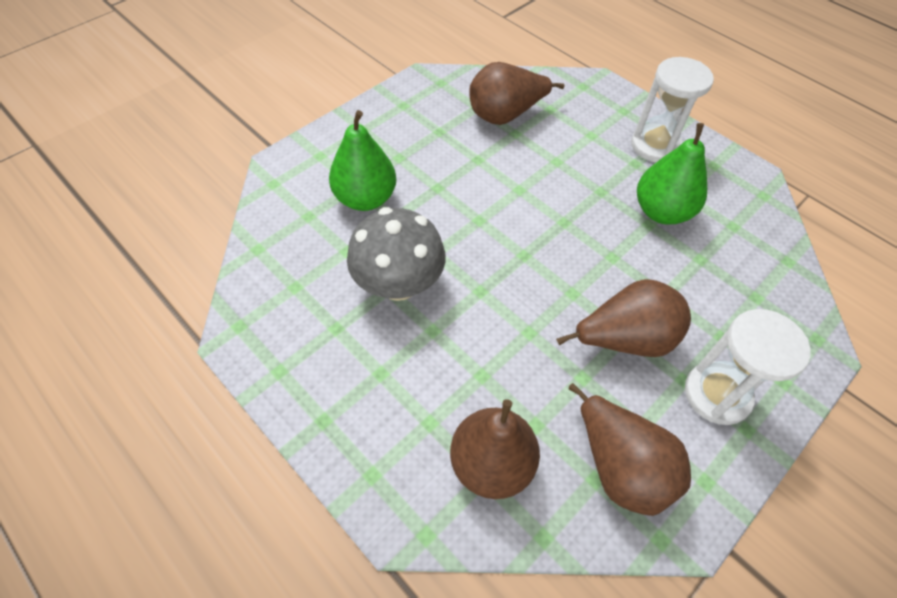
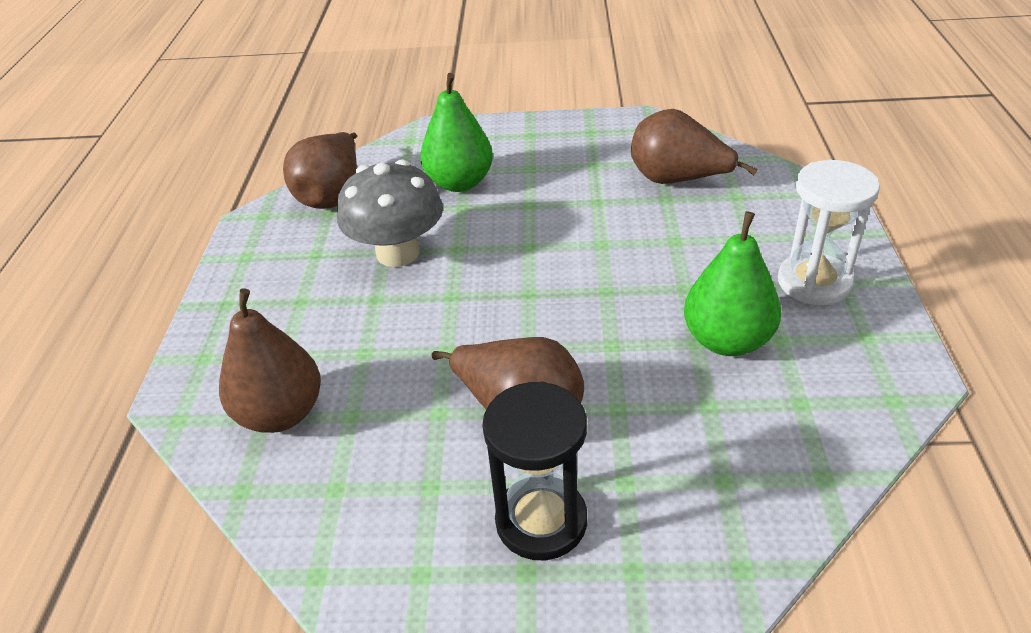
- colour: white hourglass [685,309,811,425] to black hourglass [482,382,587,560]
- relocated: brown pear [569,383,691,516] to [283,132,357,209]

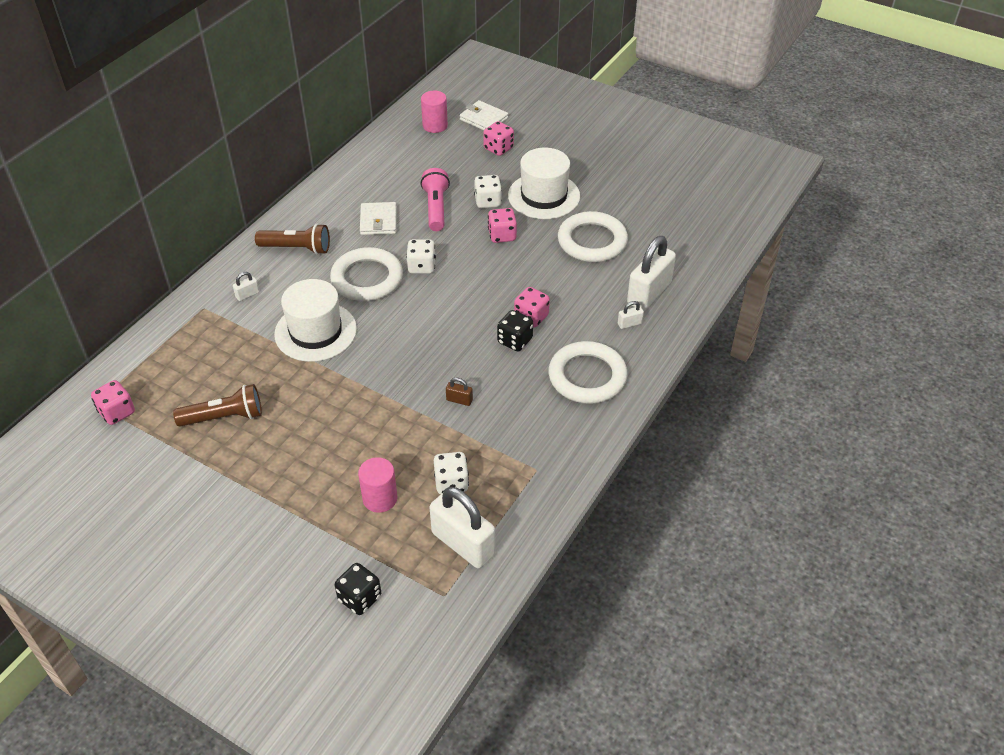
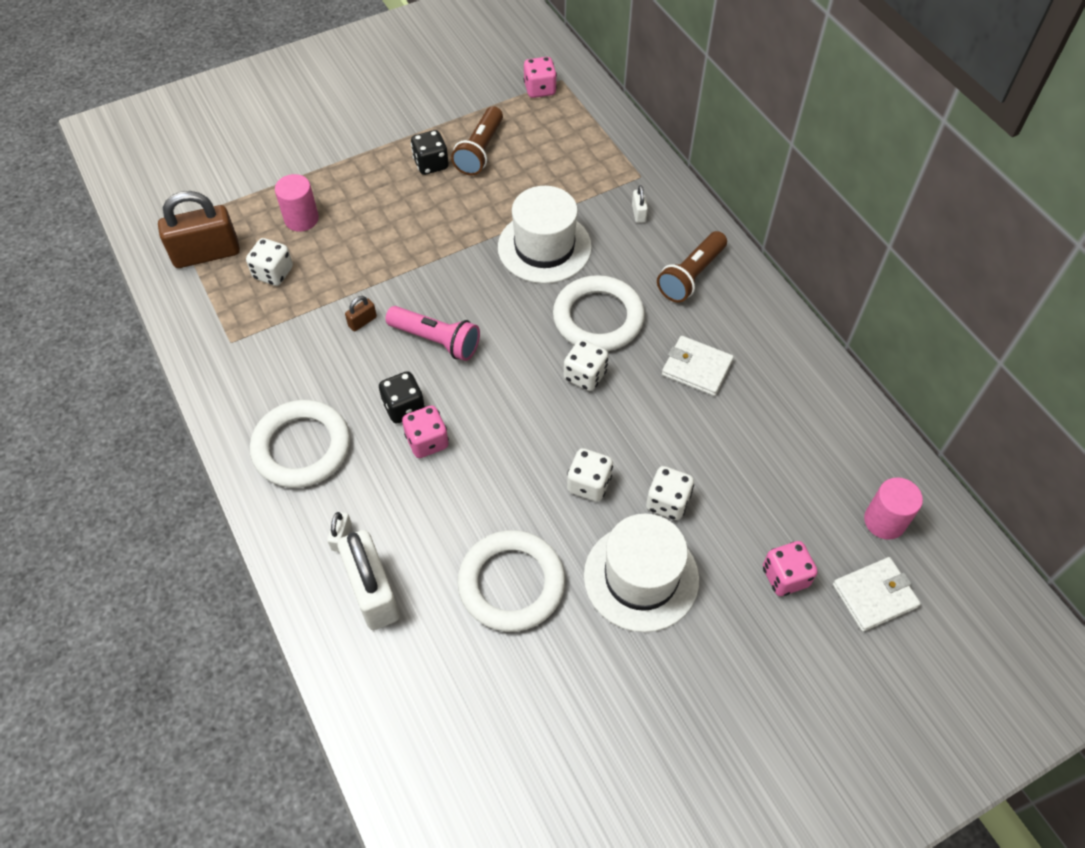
- relocated: pink flashlight [421,168,450,231] to [385,306,480,361]
- colour: pink dice [488,208,517,243] to white dice [567,448,613,502]
- colour: white padlock [429,487,495,568] to brown padlock [158,191,240,268]
- relocated: black dice [335,563,381,615] to [411,130,449,175]

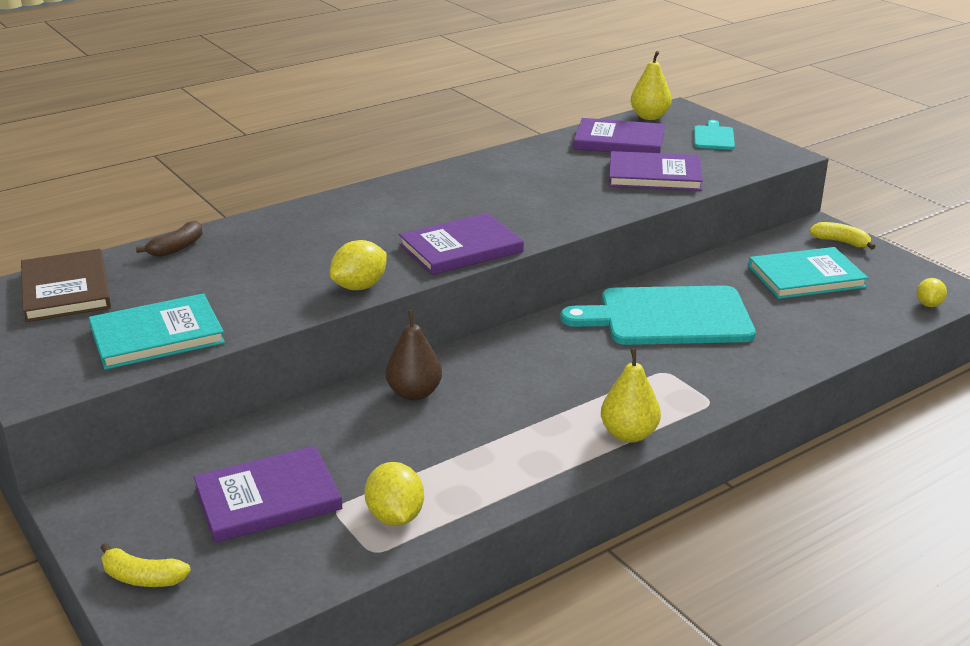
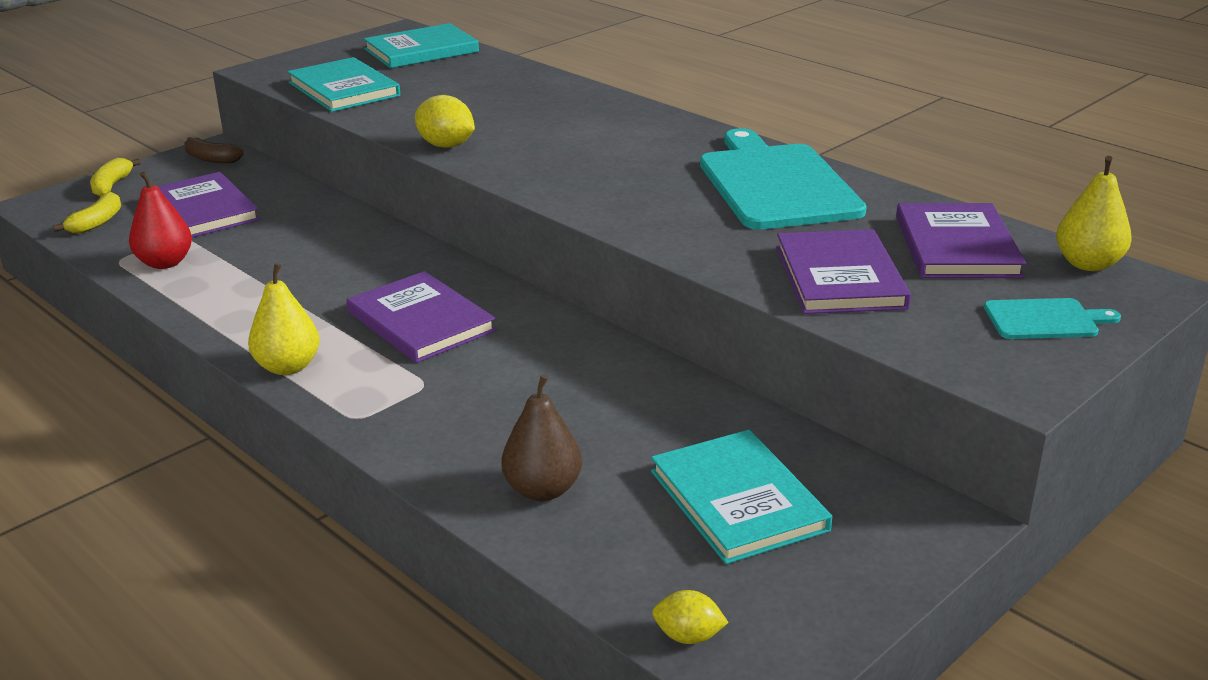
- relocated: purple book [399,213,524,275] to [347,271,496,363]
- relocated: brown banana [136,220,203,257] to [184,137,244,163]
- relocated: yellow banana [809,222,876,249] to [53,192,121,234]
- colour: brown book [21,249,111,322] to turquoise book [363,23,479,68]
- relocated: turquoise cutting board [561,285,756,345] to [700,128,867,230]
- relocated: brown pear [386,310,442,401] to [501,375,582,501]
- exchanged: yellow lemon [365,462,424,526] to red pear [129,171,192,269]

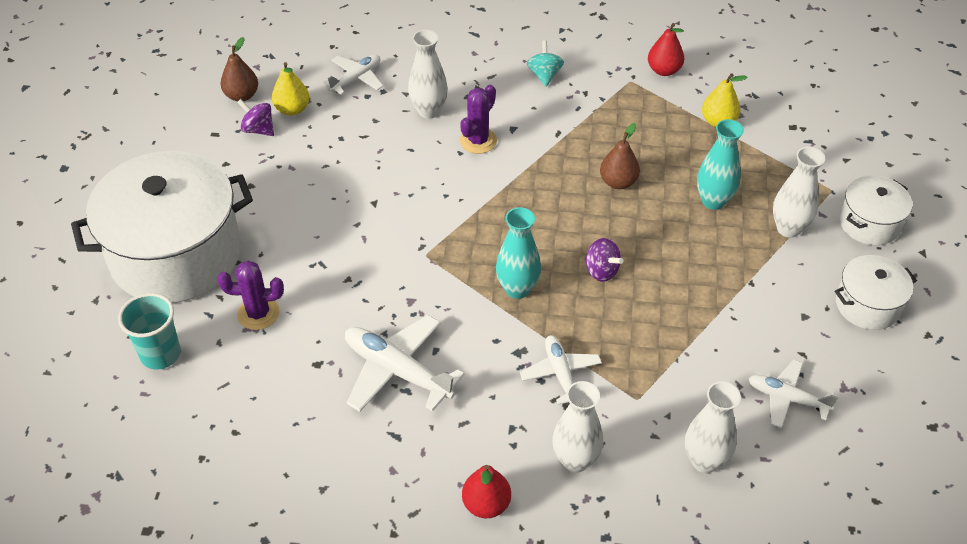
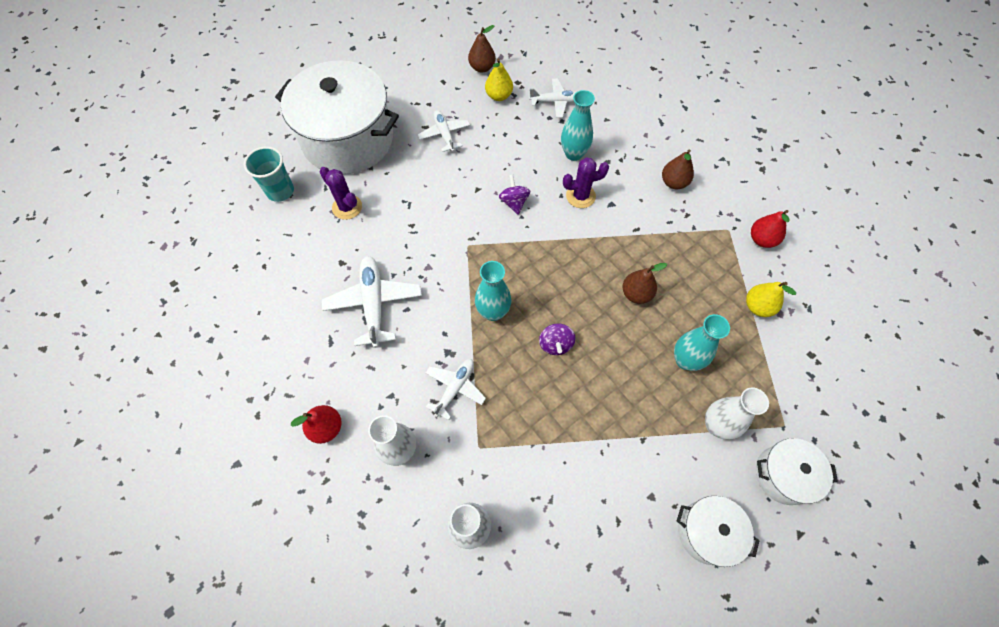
- colour: white vase [408,30,448,119] to turquoise vase [561,90,595,161]
- exchanged: turquoise spinning top [527,40,564,87] to brown pear [662,149,694,189]
- relocated: purple spinning top [237,99,274,136] to [499,175,530,215]
- relocated: white plane [748,360,838,428] to [418,110,470,152]

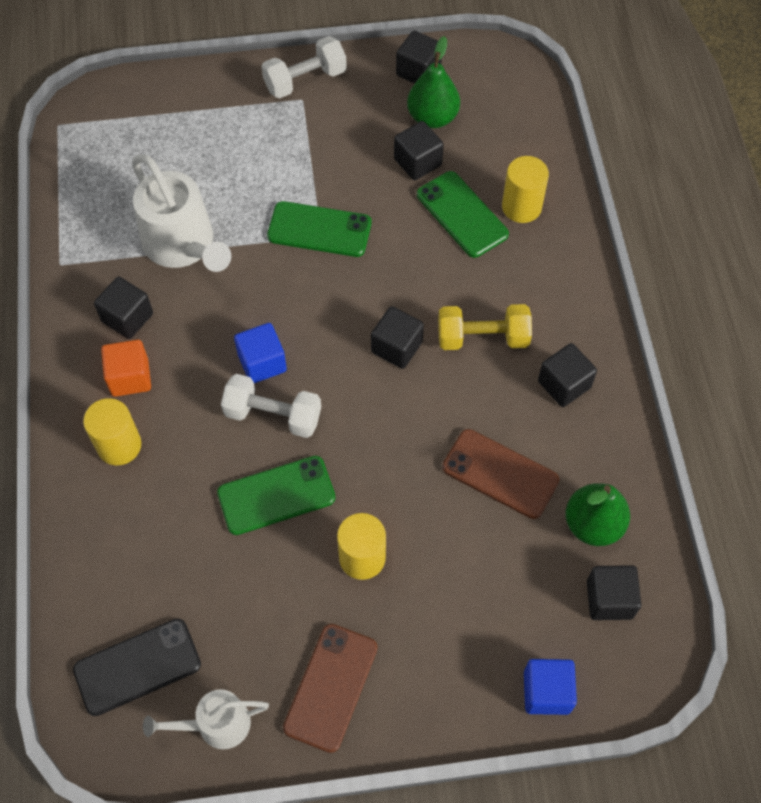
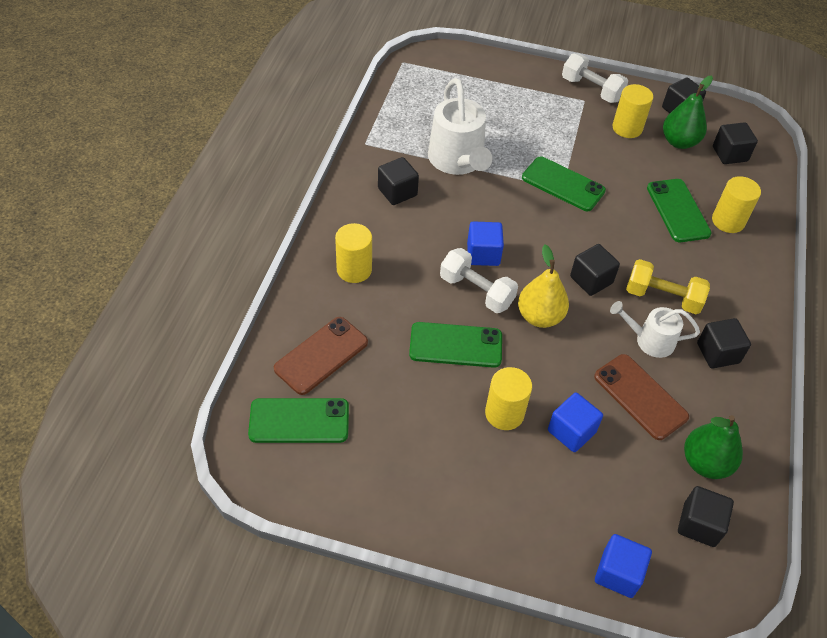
- spun: white dumbbell [261,36,347,98] = [562,53,628,103] 45 degrees clockwise
- relocated: black cube [394,121,444,180] to [713,122,758,164]
- missing: orange cube [101,340,151,397]
- colour: black phone [73,618,201,716] to green phone [248,398,349,443]
- relocated: brown phone [283,624,378,753] to [274,317,368,395]
- relocated: white watering can [143,689,269,749] to [610,301,700,358]
- appeared: yellow cylinder [612,84,653,138]
- appeared: yellow pear [518,245,569,328]
- appeared: blue cube [548,393,603,452]

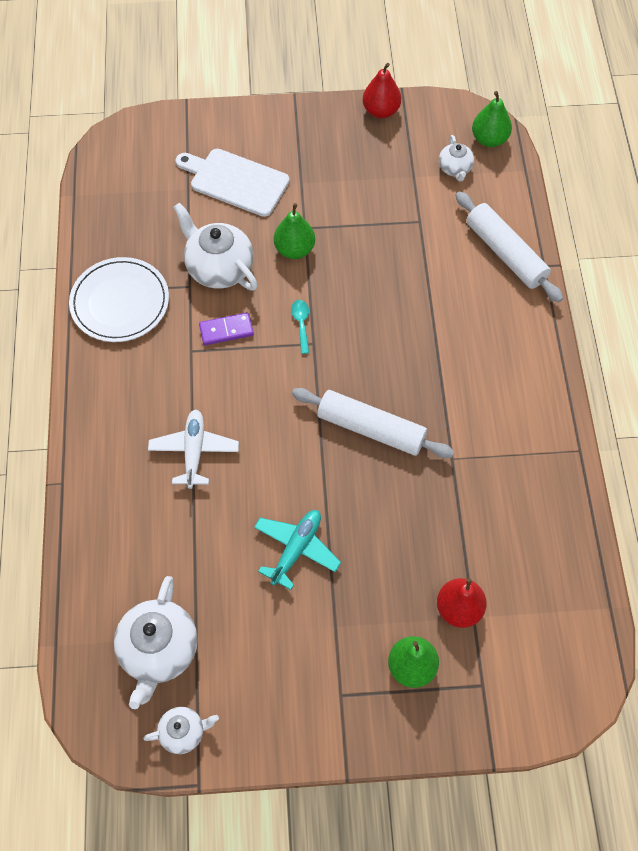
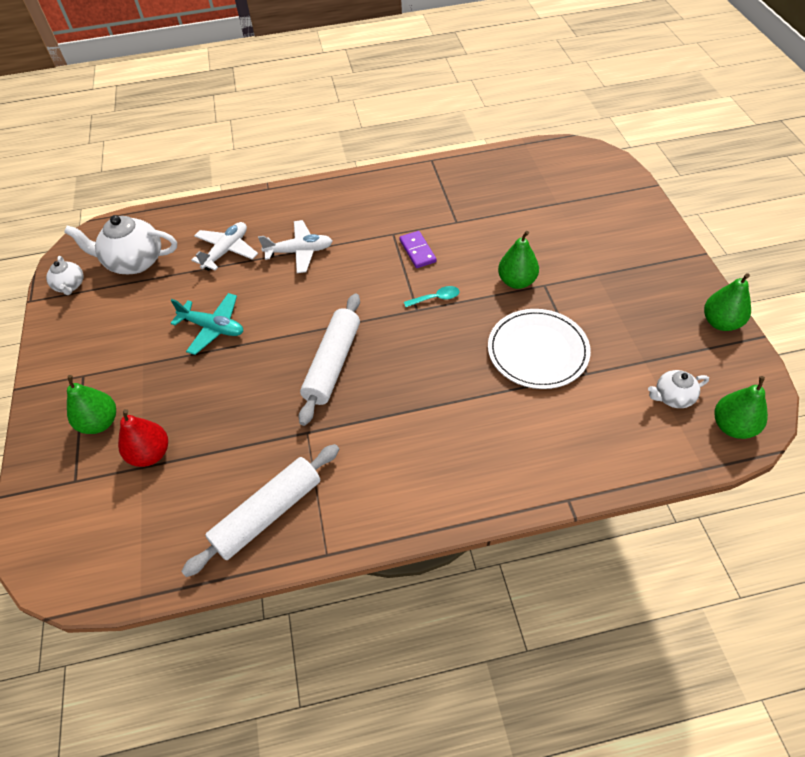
- colour: red pear [363,63,401,118] to green pear [704,273,751,331]
- missing: white cutting board [175,149,290,217]
- relocated: white rolling pin [455,191,563,302] to [181,444,339,577]
- missing: white teapot [173,202,258,291]
- relocated: white plate [69,257,169,342] to [488,309,591,389]
- appeared: white plane [191,222,258,271]

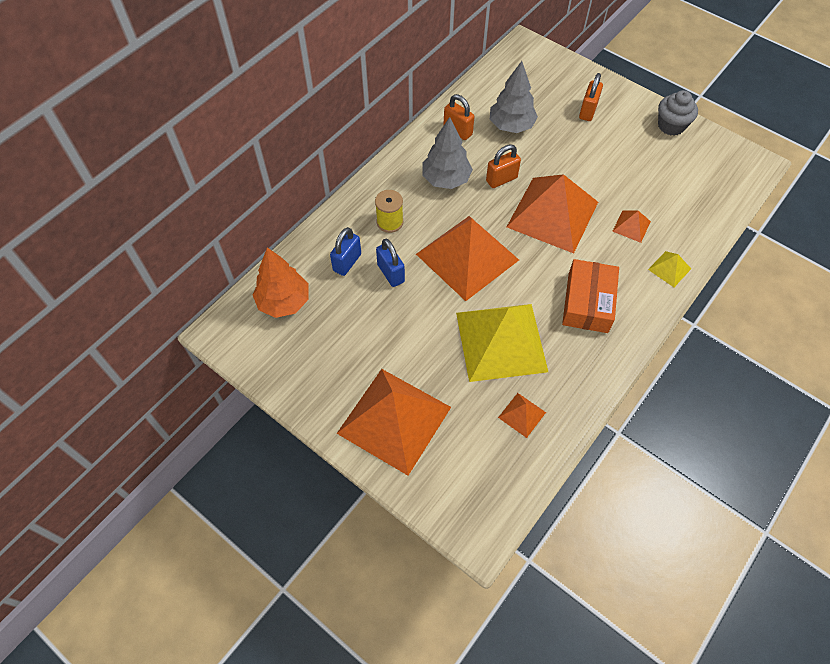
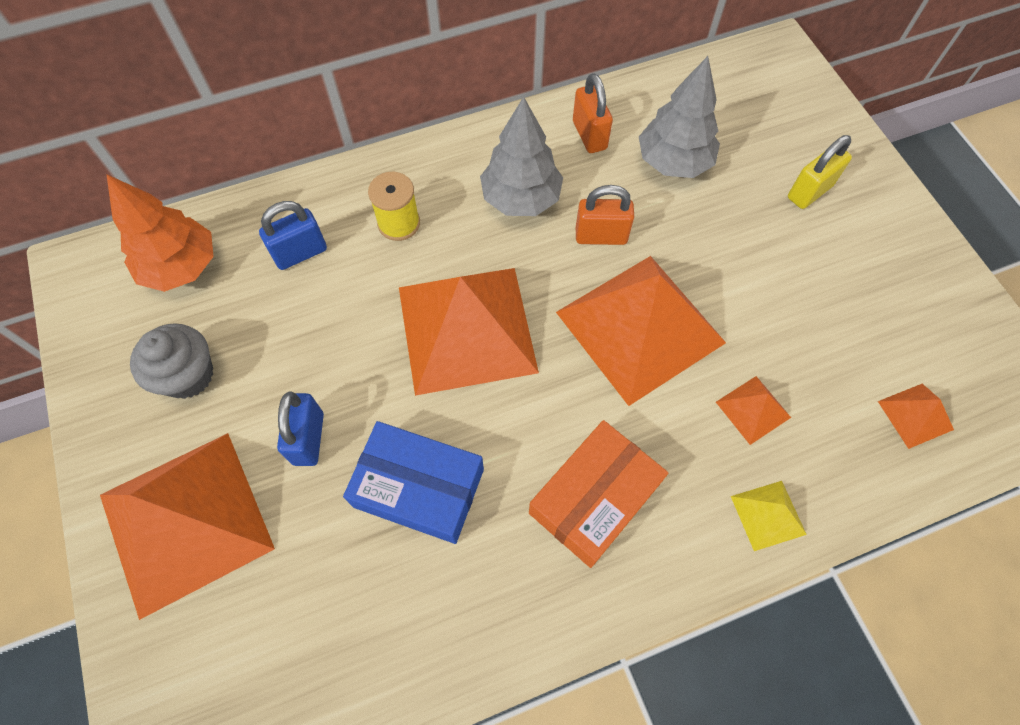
- colour: orange padlock [579,73,603,121] to yellow padlock [788,135,852,209]
- relocated: grey cupcake [658,90,698,136] to [130,323,213,399]
- relocated: blue padlock [376,239,405,287] to [277,392,324,466]
- exchanged: yellow pyramid [456,304,548,382] to blue box [343,421,484,544]
- relocated: orange pyramid [498,393,546,438] to [878,384,954,449]

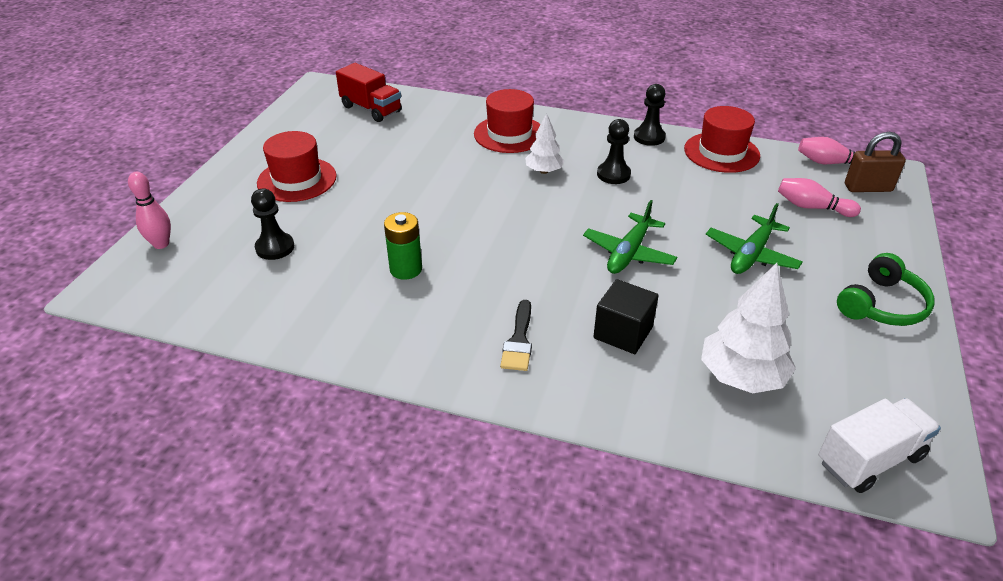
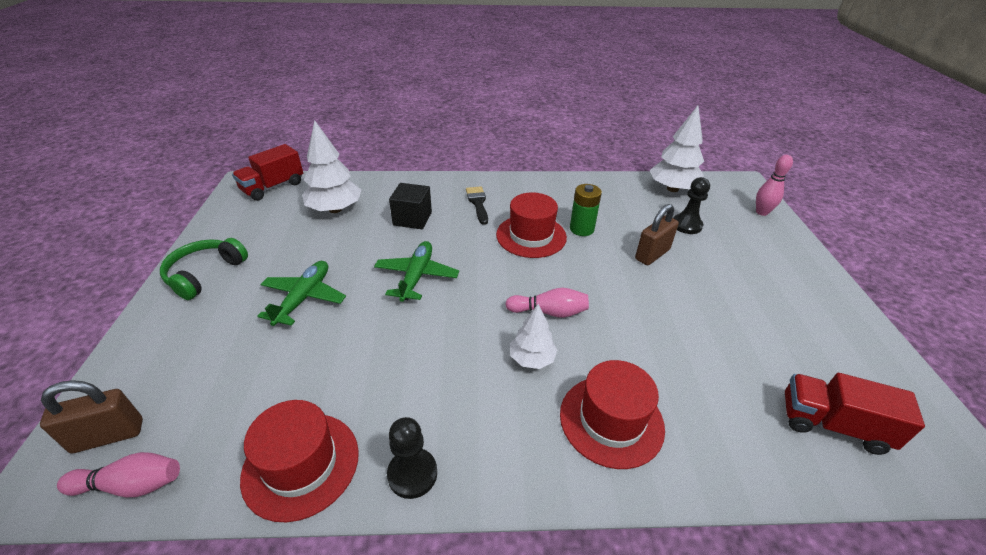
- missing: black pawn [597,119,631,184]
- relocated: red hat [257,131,337,202] to [496,193,567,258]
- relocated: pink bowling pin [778,178,861,217] to [505,288,589,318]
- colour: white truck [819,398,941,493] to red truck [232,144,303,201]
- appeared: white tree [650,106,704,192]
- appeared: brown padlock [635,204,679,265]

